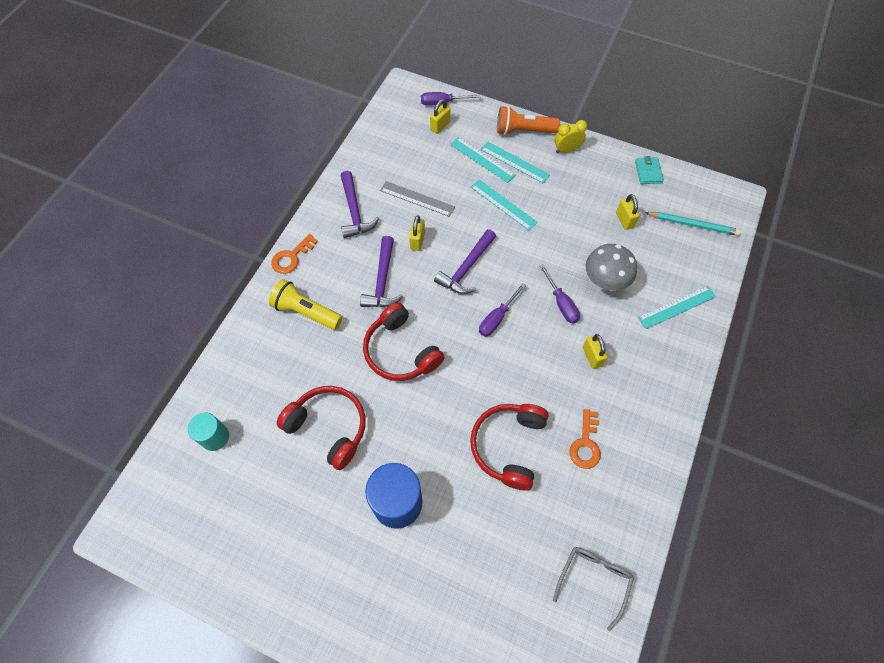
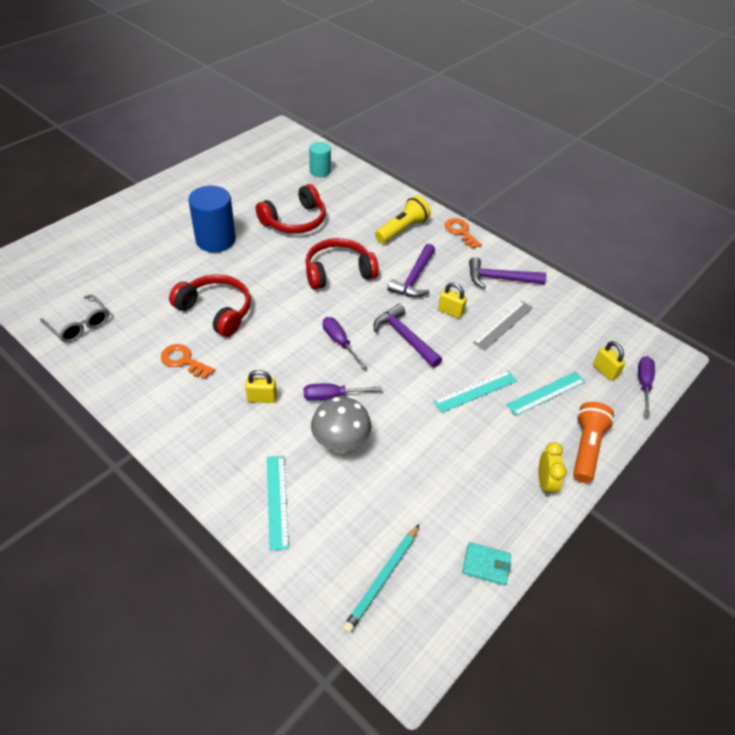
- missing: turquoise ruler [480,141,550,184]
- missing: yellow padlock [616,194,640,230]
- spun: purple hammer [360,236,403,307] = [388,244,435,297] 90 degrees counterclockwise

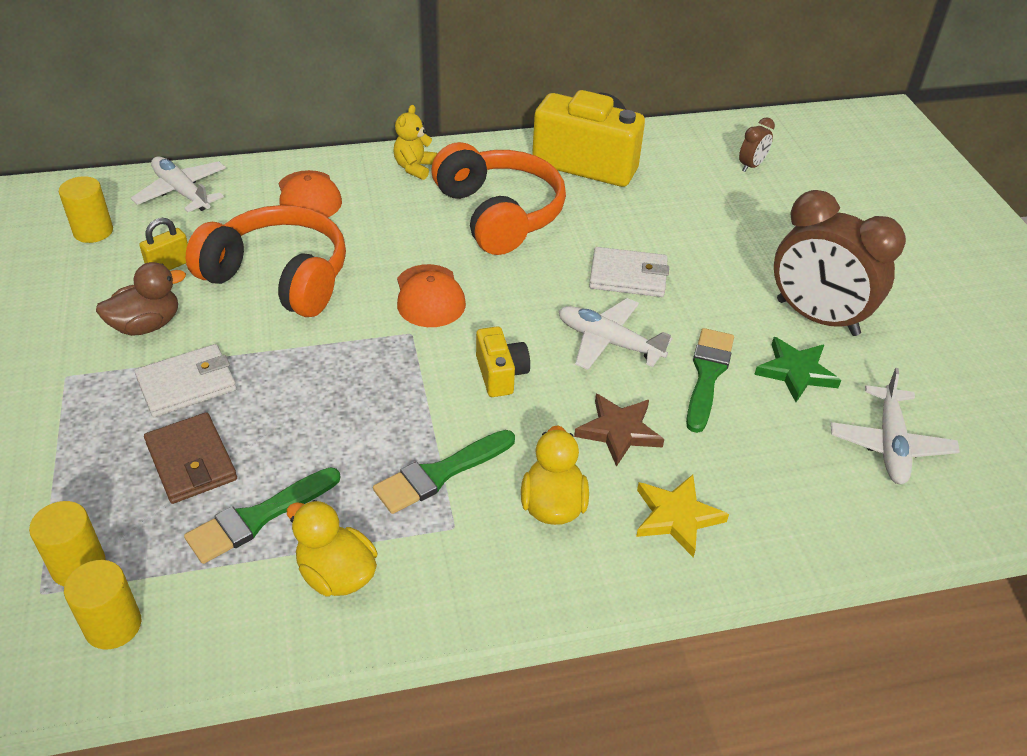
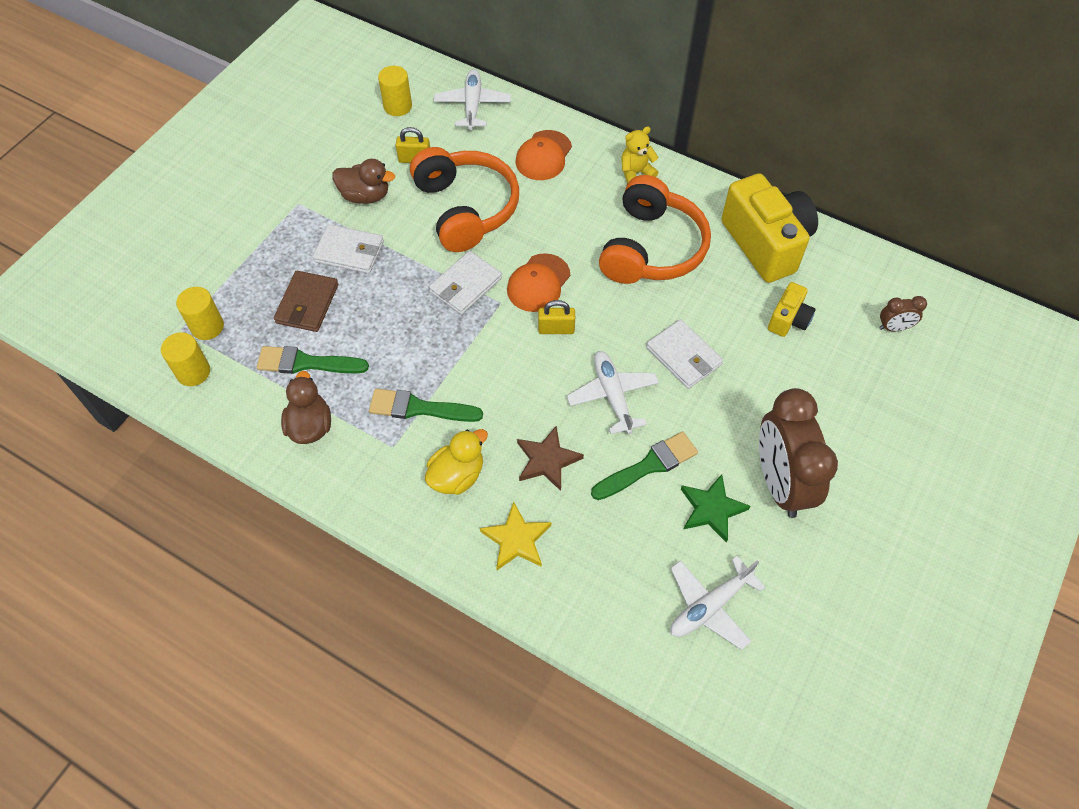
- relocated: yellow camera [476,326,530,397] to [768,282,815,337]
- colour: yellow duck [287,500,377,596] to brown duck [281,371,331,444]
- appeared: white wallet [429,251,502,315]
- appeared: yellow padlock [538,300,575,334]

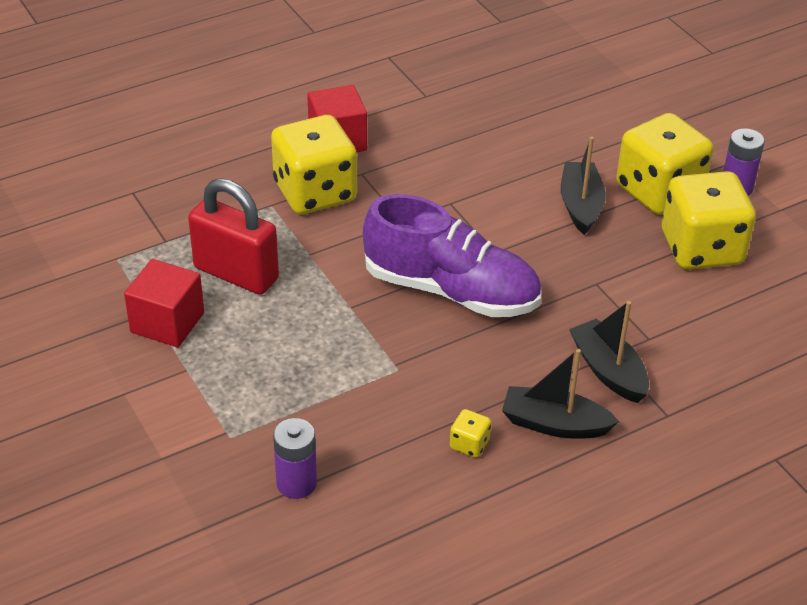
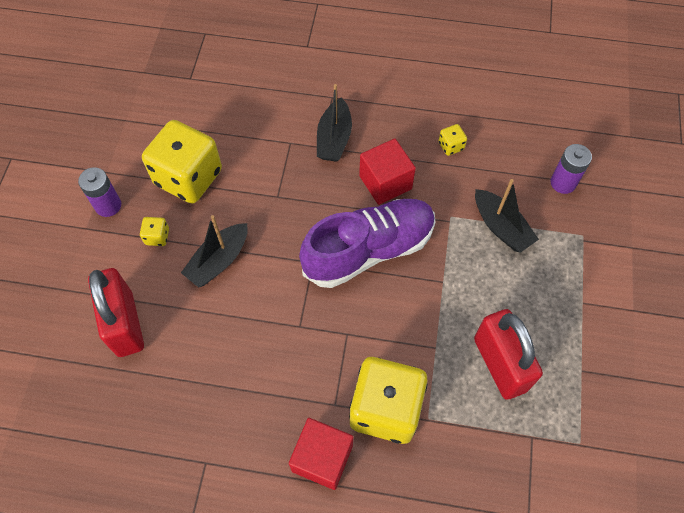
- size: yellow dice [616,113,714,214] = [140,217,169,246] x0.40
- spun: purple shoe [363,194,541,317] = [299,199,435,288] 90 degrees clockwise
- relocated: red cube [124,259,204,347] to [359,139,416,205]
- relocated: black boat [502,349,619,439] to [475,179,539,253]
- appeared: red padlock [88,268,144,357]

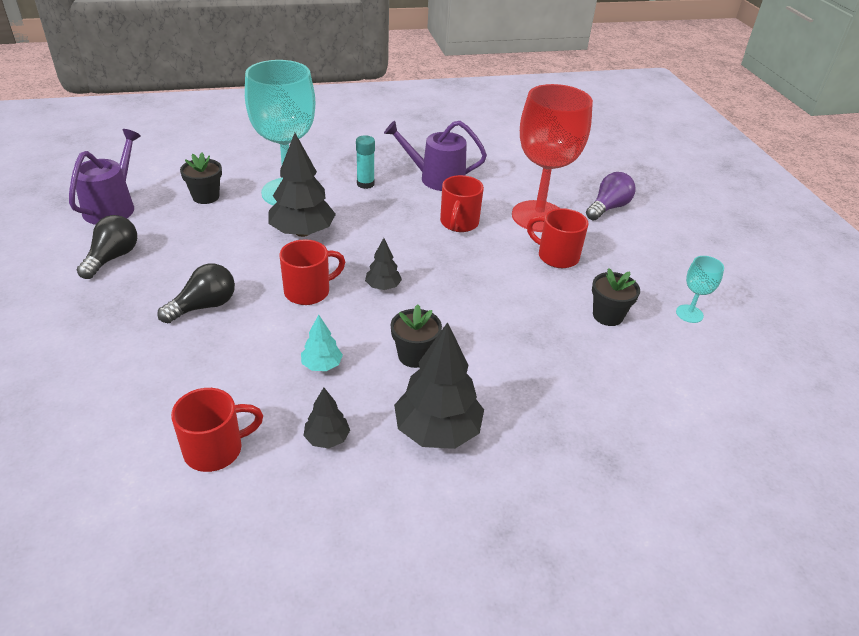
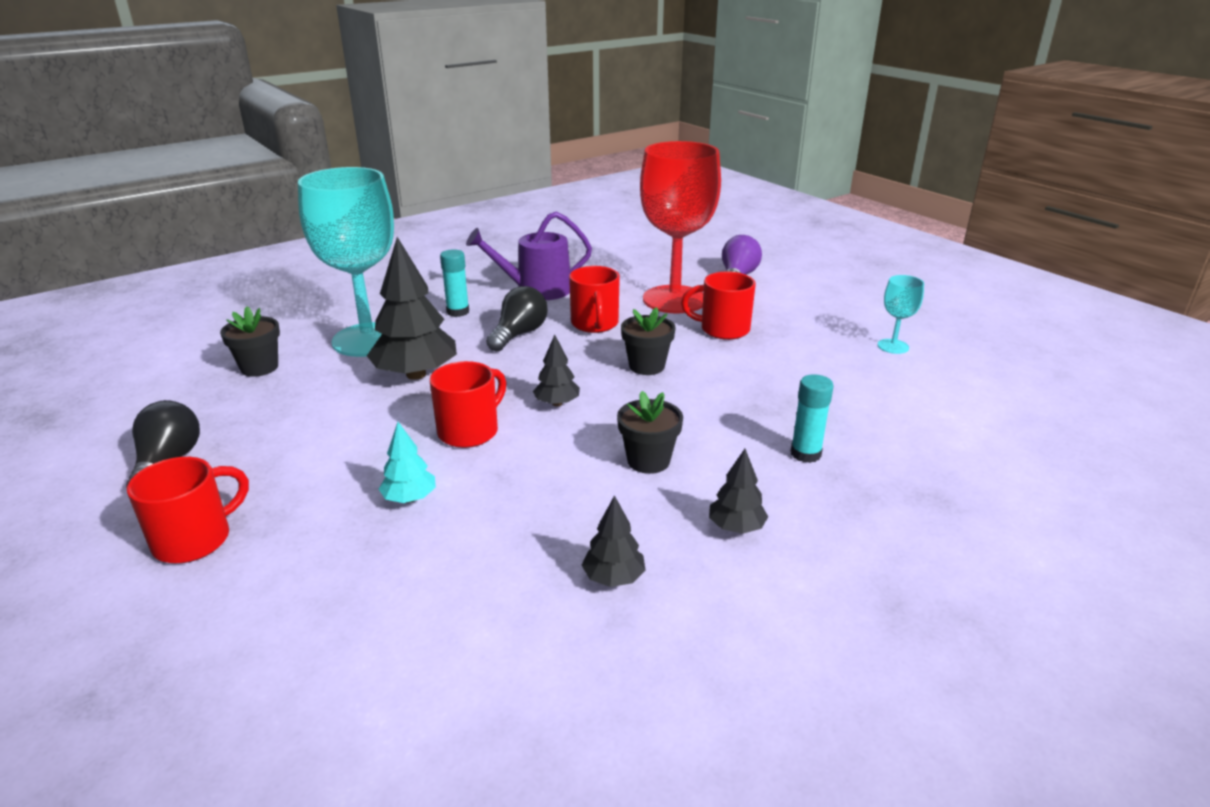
- missing: purple watering can [69,129,141,225]
- relocated: black light bulb [157,263,235,323] to [486,286,548,352]
- relocated: black flower pot [592,268,640,326] to [621,307,676,375]
- relocated: turquoise tree [301,314,343,371] to [379,422,436,503]
- size: black tree [394,322,484,449] = [709,449,768,534] x0.51
- relocated: red mug [171,388,263,472] to [127,457,249,563]
- appeared: turquoise glue stick [791,374,834,463]

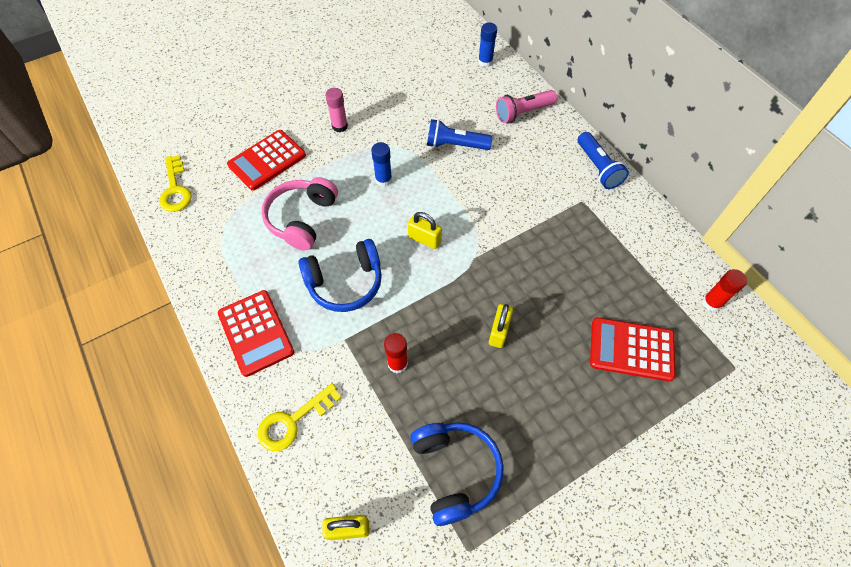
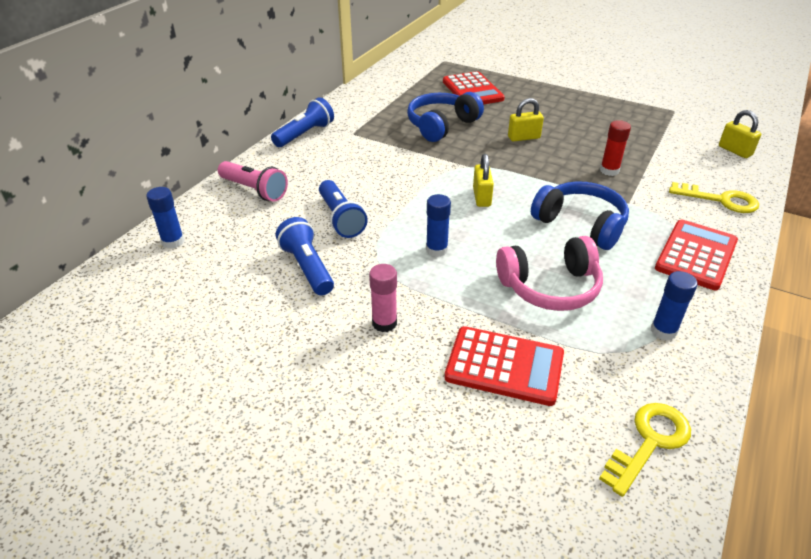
- missing: red glue stick [702,269,747,311]
- relocated: blue headphones [410,422,504,526] to [407,92,484,142]
- appeared: blue flashlight [276,217,334,296]
- appeared: blue glue stick [651,271,698,340]

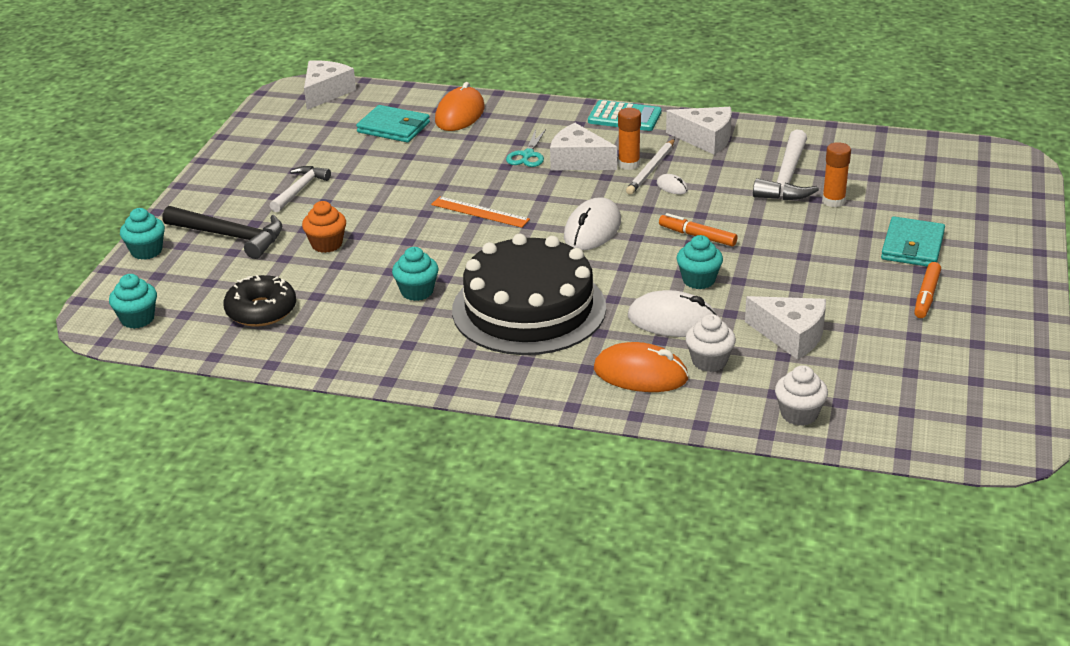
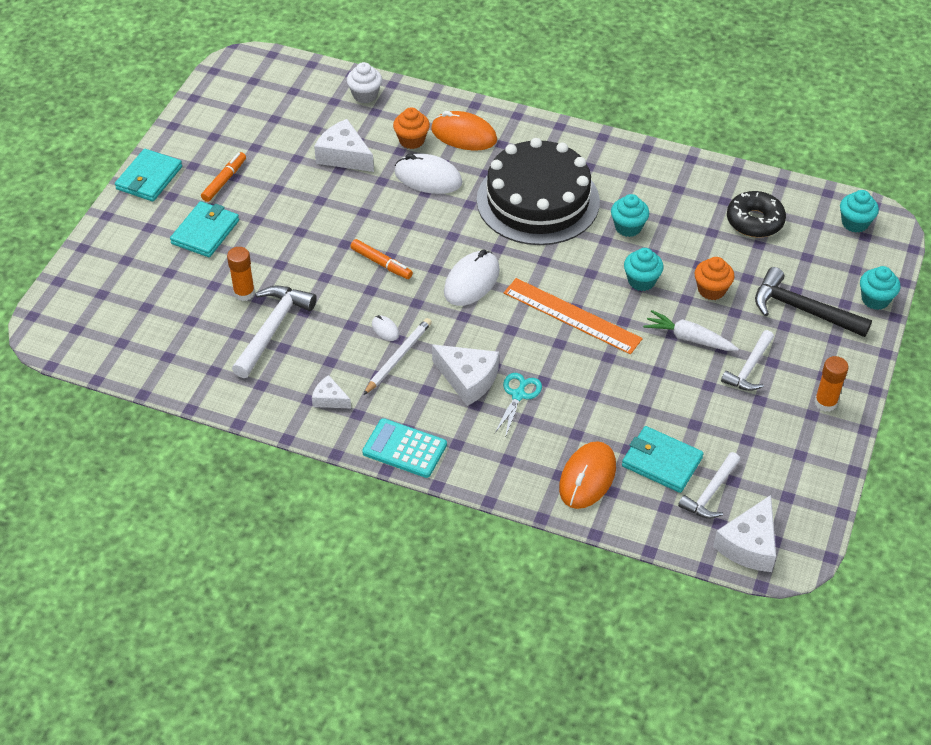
- size: white cheese [666,107,732,155] = [312,375,351,408] x0.56
- relocated: orange glue stick [618,108,641,170] to [814,356,849,412]
- size: orange ruler [431,196,530,228] = [504,278,643,354] x1.52
- relocated: turquoise cupcake [676,235,723,289] to [624,248,664,291]
- colour: white cupcake [685,314,736,372] to orange cupcake [393,107,430,149]
- appeared: turquoise wallet [115,149,182,201]
- appeared: white carrot [643,310,739,351]
- appeared: white hammer [678,452,740,519]

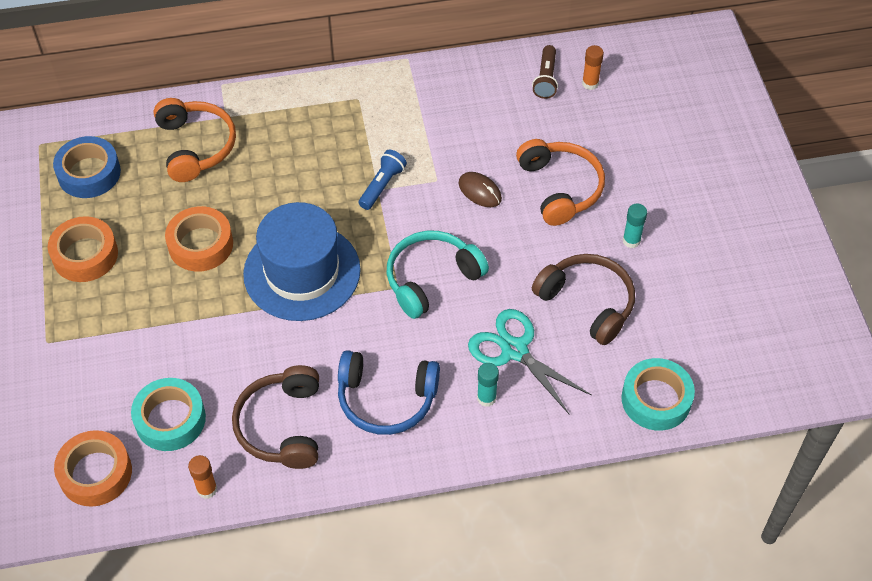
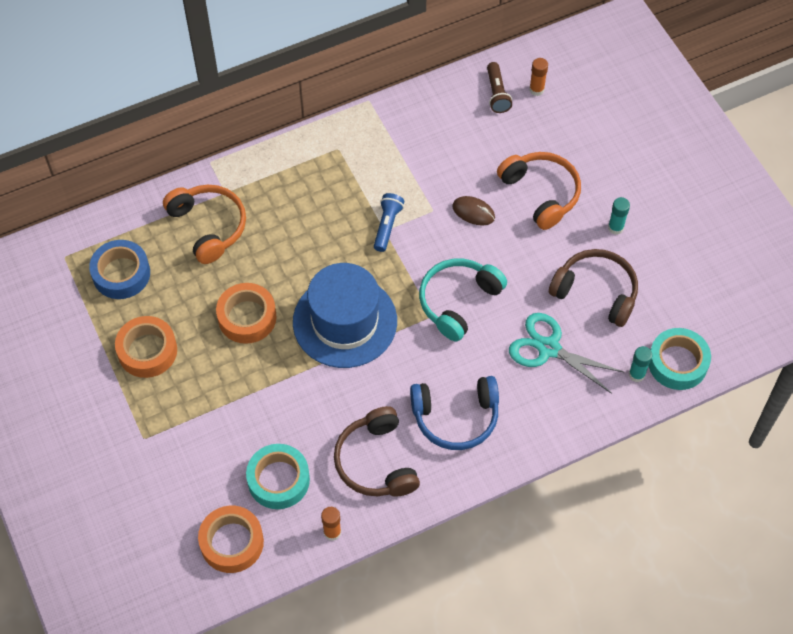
- relocated: turquoise glue stick [477,363,499,407] to [629,346,653,382]

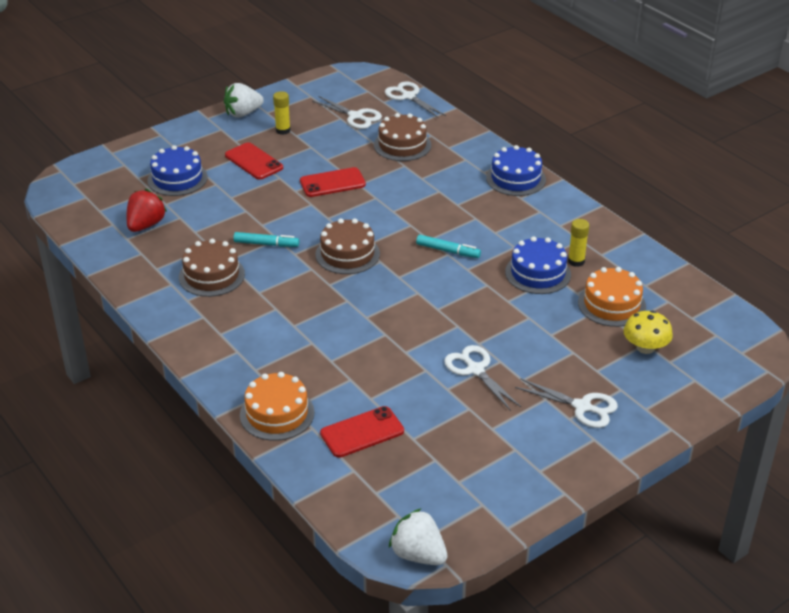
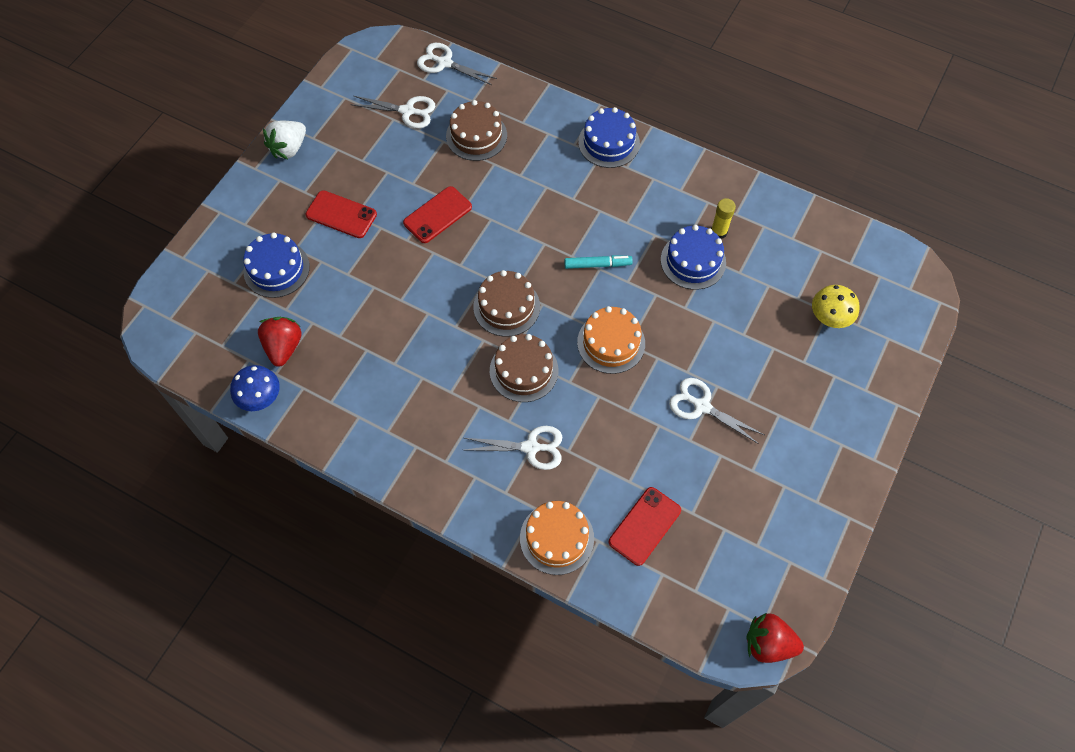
- missing: yellow glue stick [273,91,291,135]
- missing: turquoise marker [233,232,299,247]
- relocated: brown cake [179,239,245,297] to [490,334,558,402]
- relocated: orange cake [578,267,646,327] to [577,306,645,374]
- relocated: white scissors [515,378,618,428] to [464,426,562,470]
- colour: white strawberry [389,508,448,565] to red strawberry [746,613,804,663]
- appeared: blue mushroom [230,365,280,411]

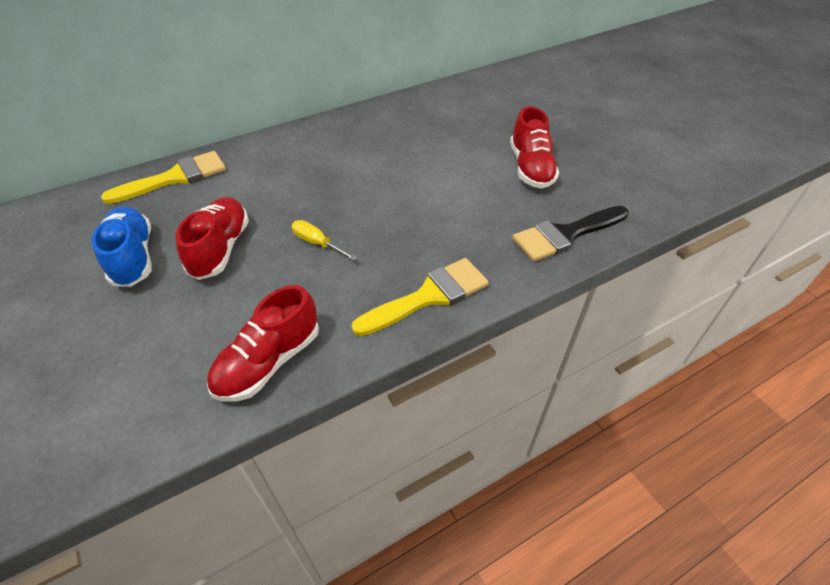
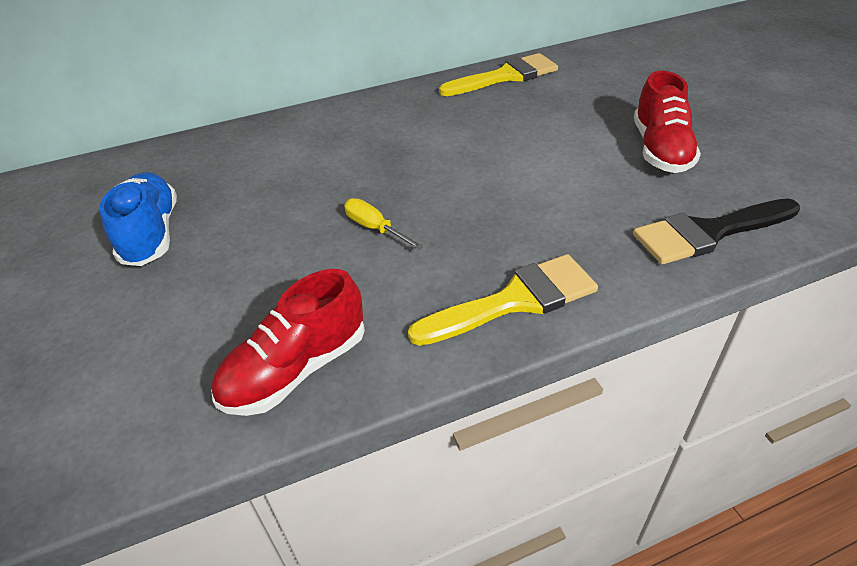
- relocated: yellow brush [101,151,226,204] to [439,53,558,96]
- missing: red shoe [175,197,249,280]

